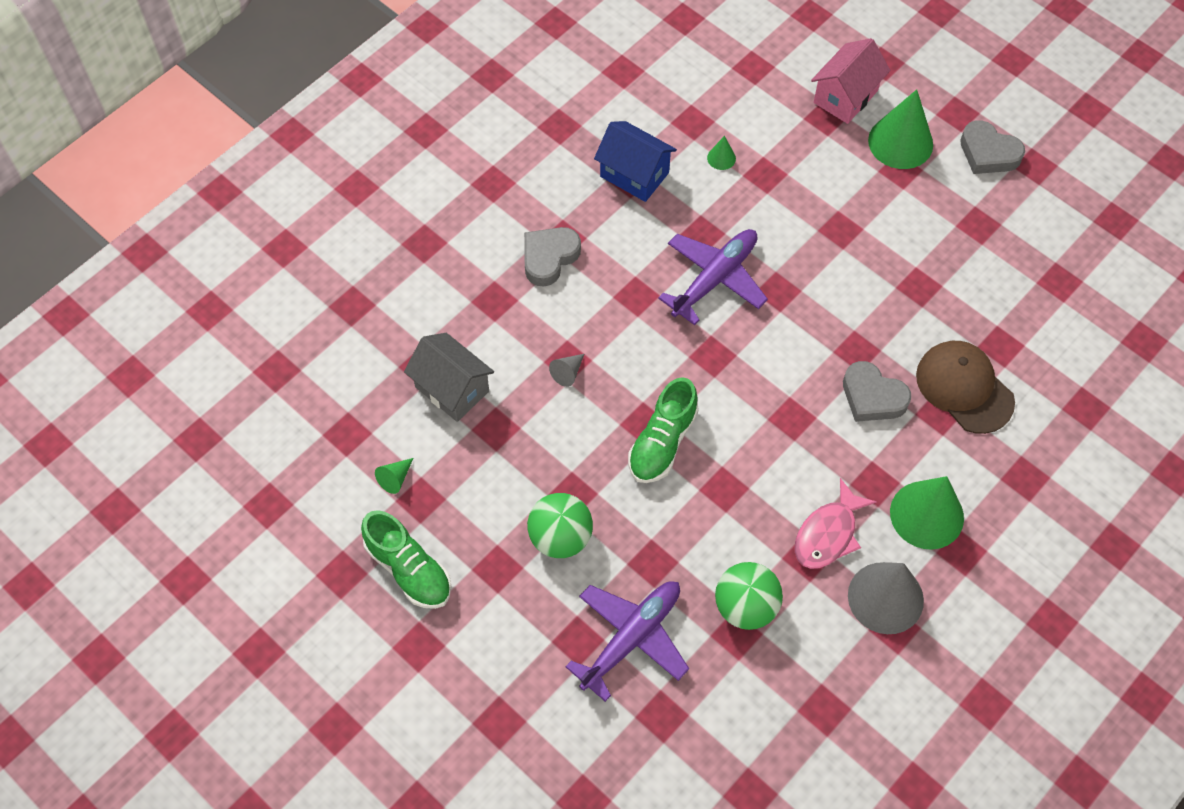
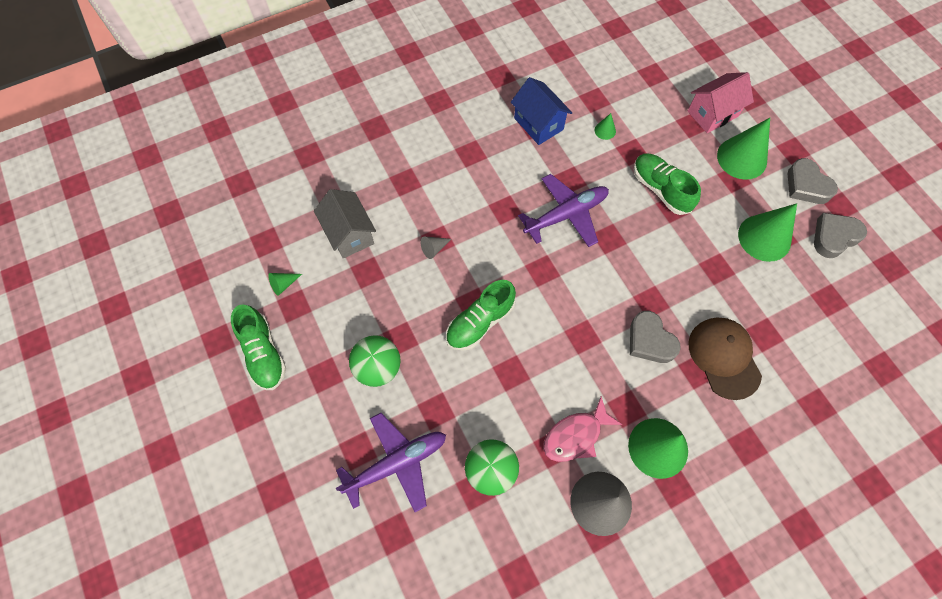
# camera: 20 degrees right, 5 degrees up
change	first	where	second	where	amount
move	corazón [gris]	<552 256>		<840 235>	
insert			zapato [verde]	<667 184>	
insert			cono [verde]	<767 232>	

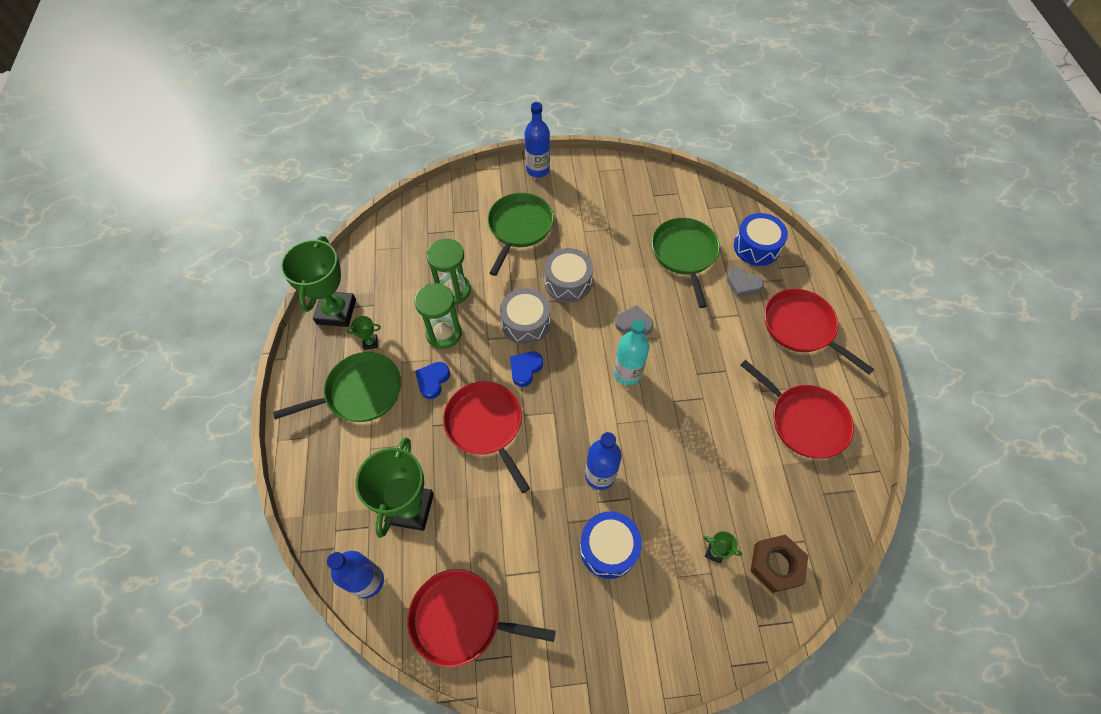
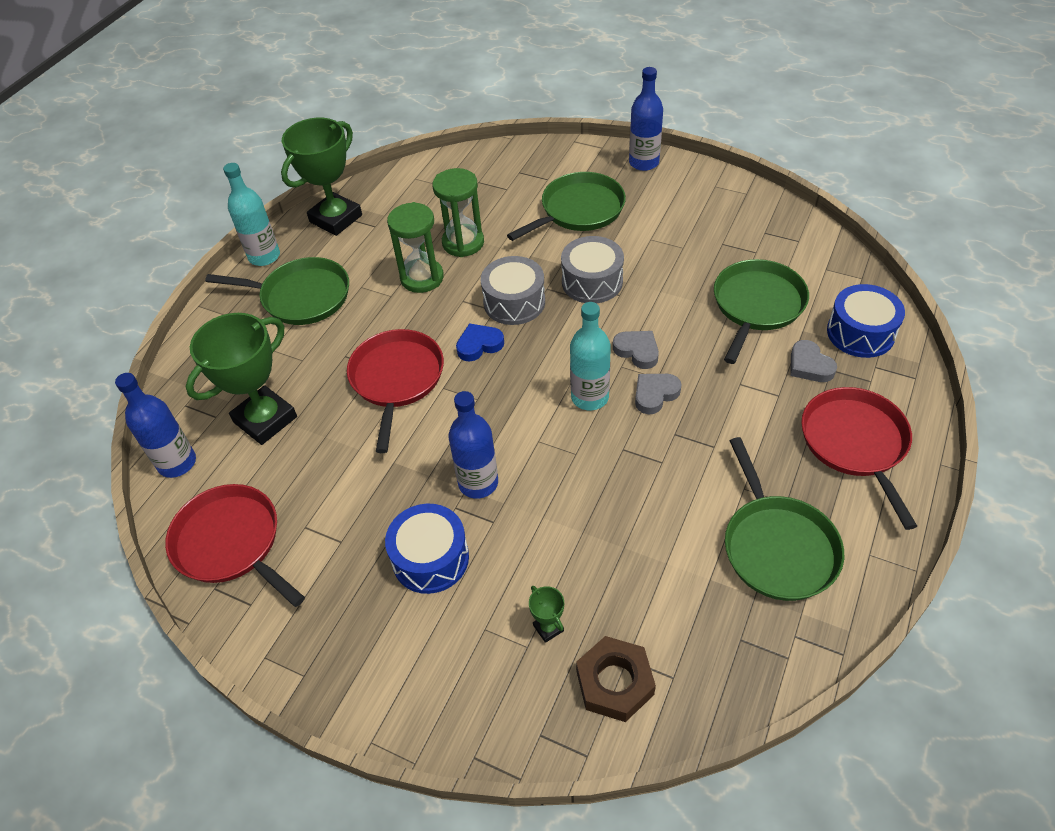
# camera: 35 degrees right, 10 degrees down
change	first	where	second	where	amount
delete	trofeo [verde]	<363 333>			
recolor	sartén [rojo]	<797 409>	sartén [verde]	<784 519>	
delete	corazón [azul]	<432 380>			
insert			botella [turquesa]	<251 214>	
insert			corazón [gris]	<658 394>	

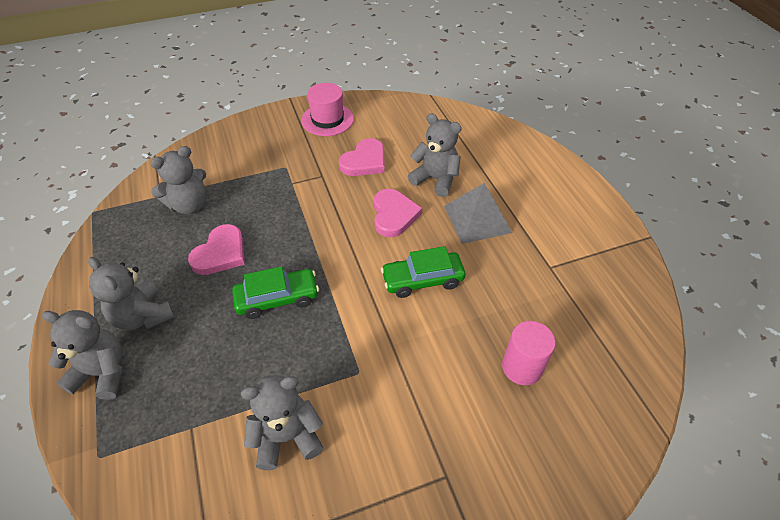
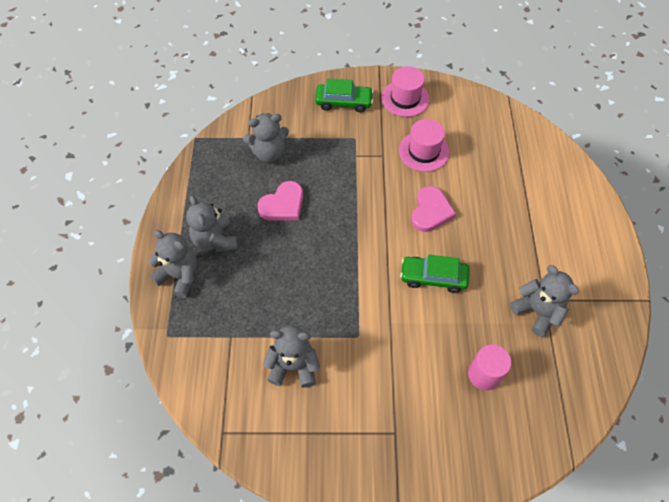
# camera: 20 degrees right, 10 degrees up
change	first	where	second	where	amount
move	osito [gris]	<435 155>		<544 301>	
replace	corazón [rosa]	<362 157>	sombrero [rosa]	<424 145>	
delete	pirámide [gris]	<478 213>			
move	coche [verde]	<275 292>		<344 95>	

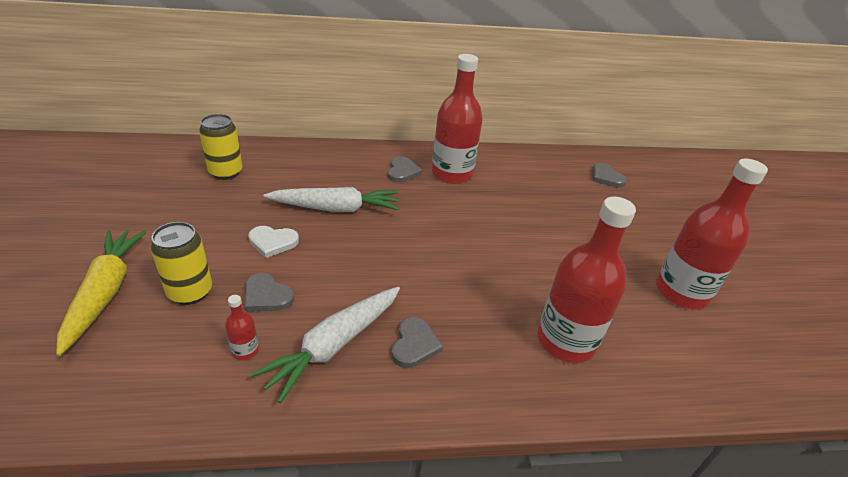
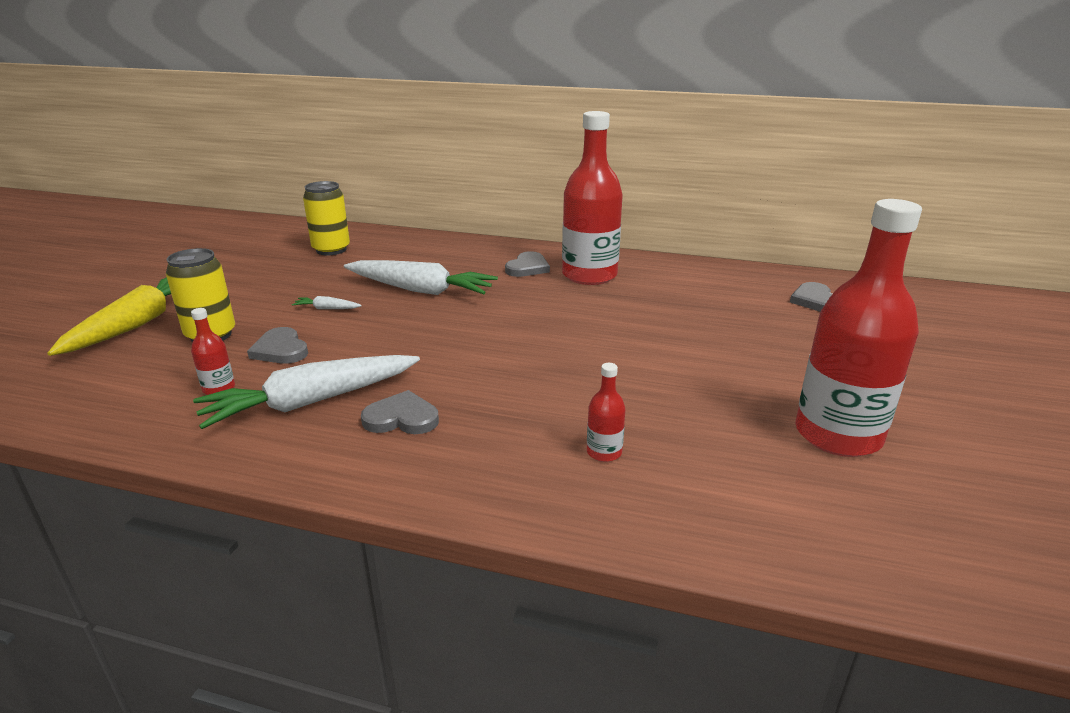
# camera: 25 degrees right, 10 degrees down
change	first	where	second	where	amount
resize	botella [rojo]	<586 280>		<606 412>	x0.41
replace	corazón [blanco]	<273 242>	zanahoria [blanco]	<327 302>	
rotate	corazón [gris]	<417 342>		<400 412>	120 degrees counterclockwise

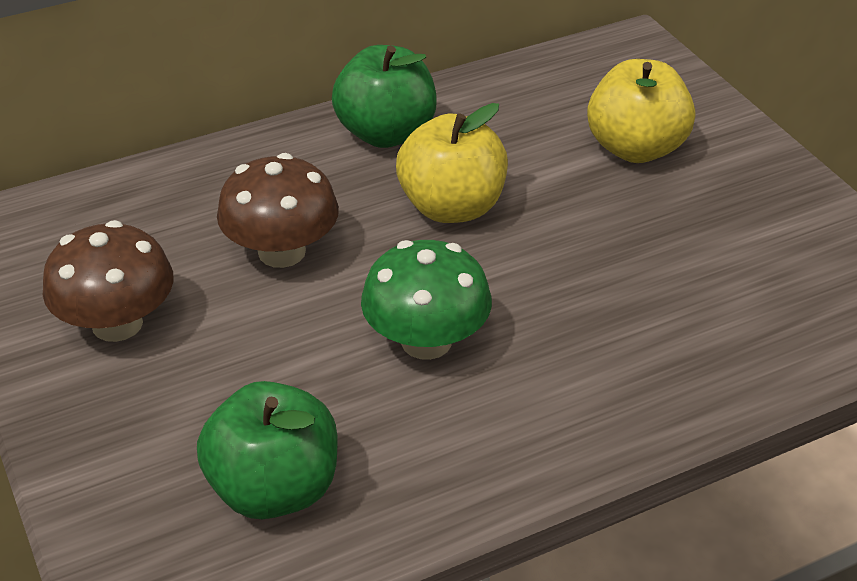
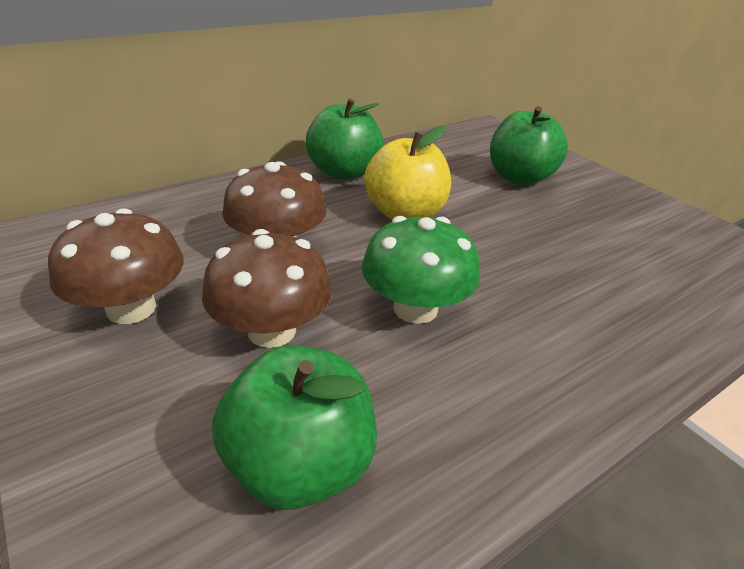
# camera: 10 degrees left, 5 degrees down
change	first	where	second	where	amount
recolor	manzana [amarillo]	<641 111>	manzana [verde]	<529 145>	
insert			seta [marrón]	<267 288>	

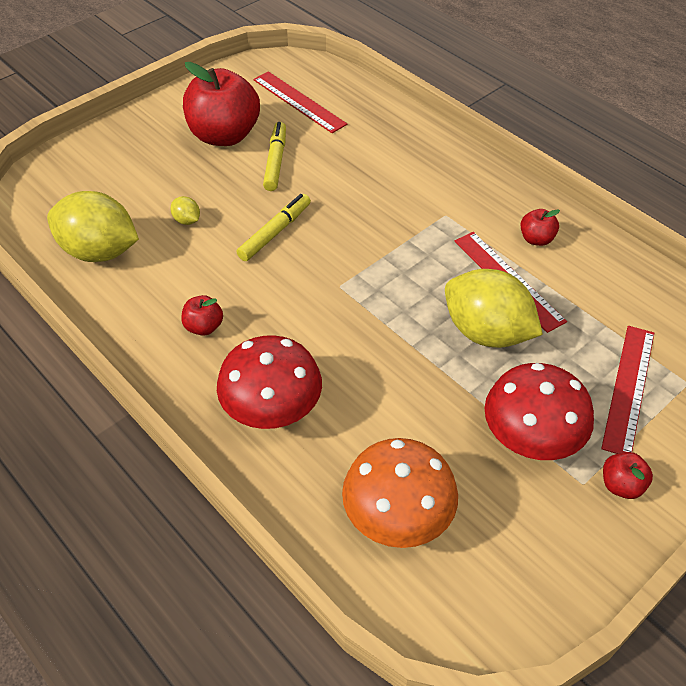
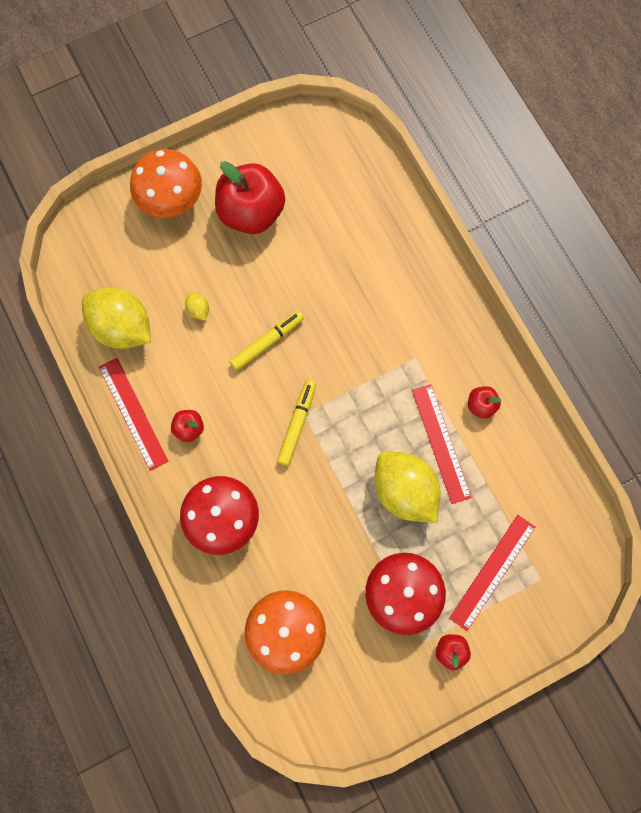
# camera: 15 degrees right, 25 degrees up
change	first	where	second	where	amount
move	regla [rojo]	<300 102>		<133 414>	
move	rotulador [amarillo]	<274 156>		<296 423>	
insert			seta [naranja]	<166 183>	

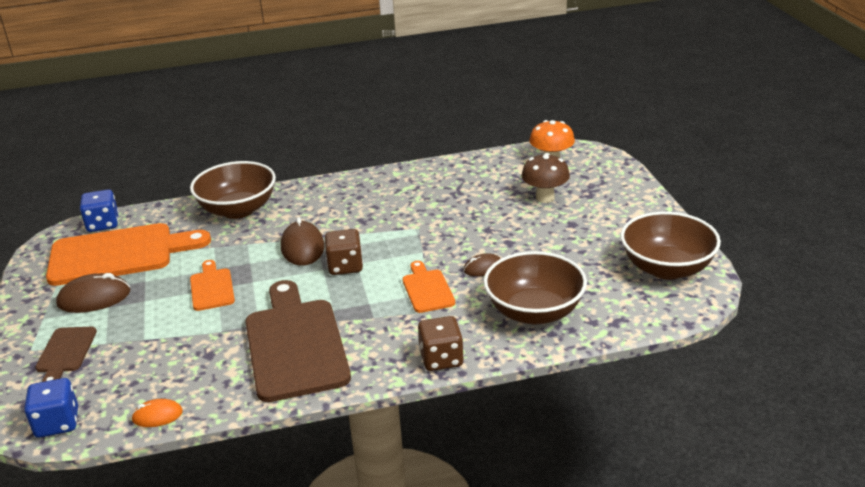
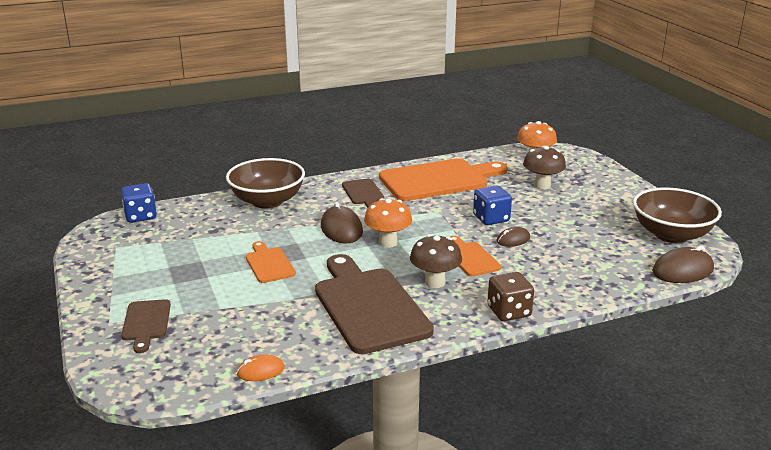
# camera: 10 degrees left, 5 degrees down
change	first	where	second	where	amount
move	tabla de cortar [naranja]	<128 254>		<443 179>	
replace	dado [marrón]	<343 252>	seta [naranja]	<388 223>	
delete	cuenco [marrón]	<535 287>			
move	ratón [marrón]	<93 293>		<683 264>	
move	dado [azul]	<51 408>		<492 205>	
insert			tabla de cortar [marrón]	<363 193>	
insert			seta [marrón]	<436 261>	

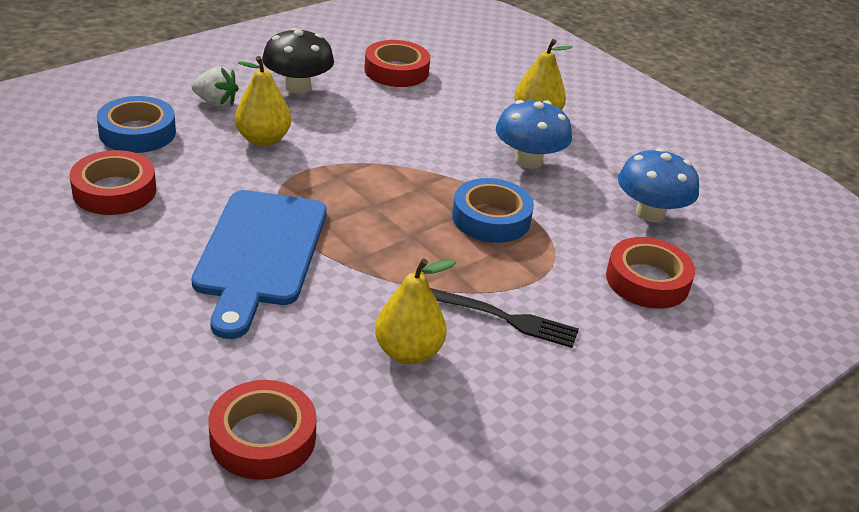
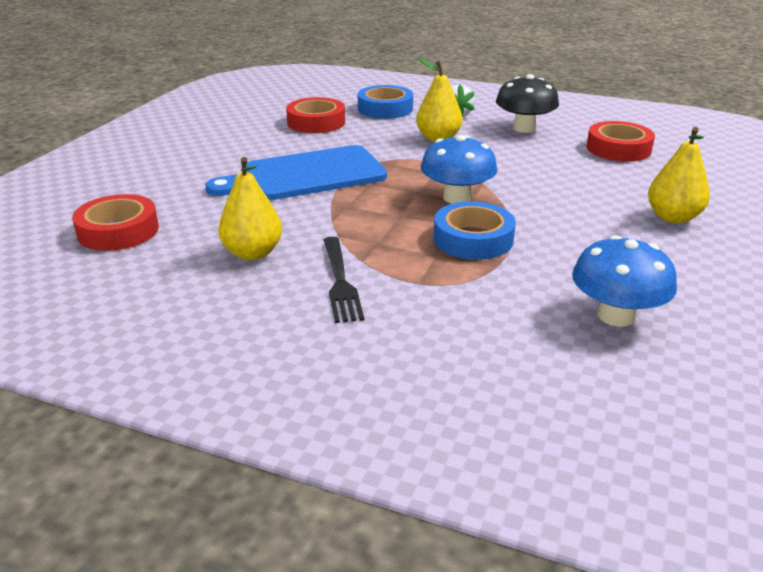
# camera: 65 degrees right, 5 degrees down
change	first	where	second	where	amount
move	seta [azul]	<534 134>		<459 169>	
delete	cinta adhesiva [rojo]	<650 273>			

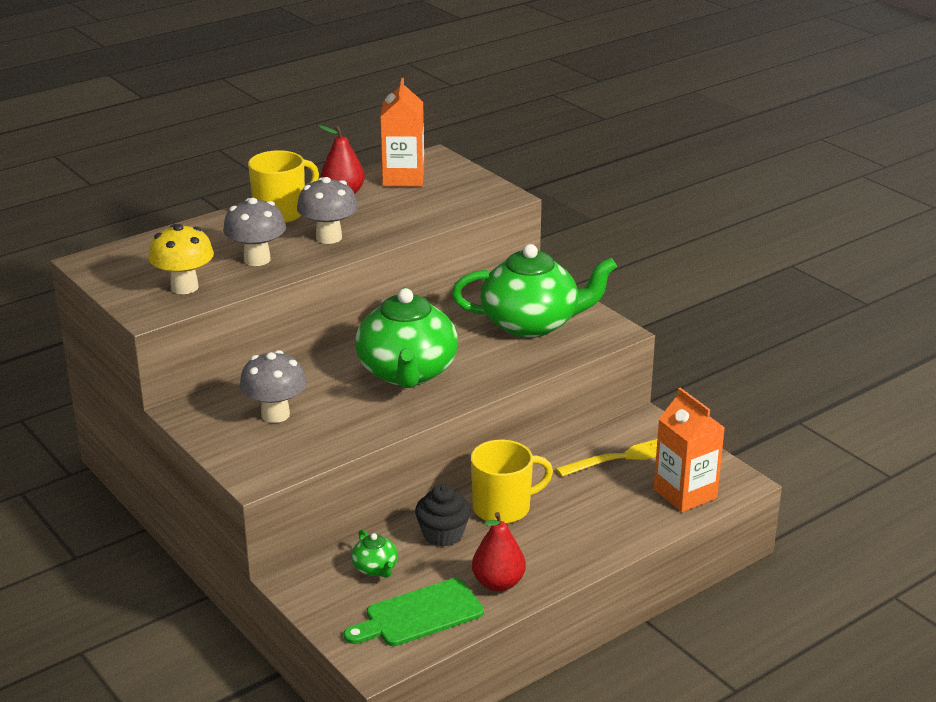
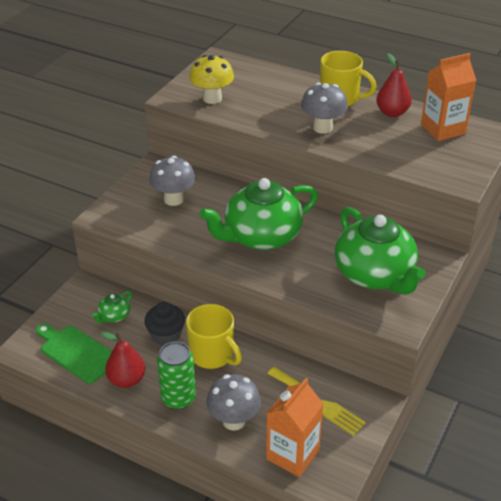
# camera: 65 degrees right, 10 degrees up
change	first	where	second	where	amount
move	seta [gris]	<254 232>		<233 402>	
insert			lata [verde]	<176 375>	

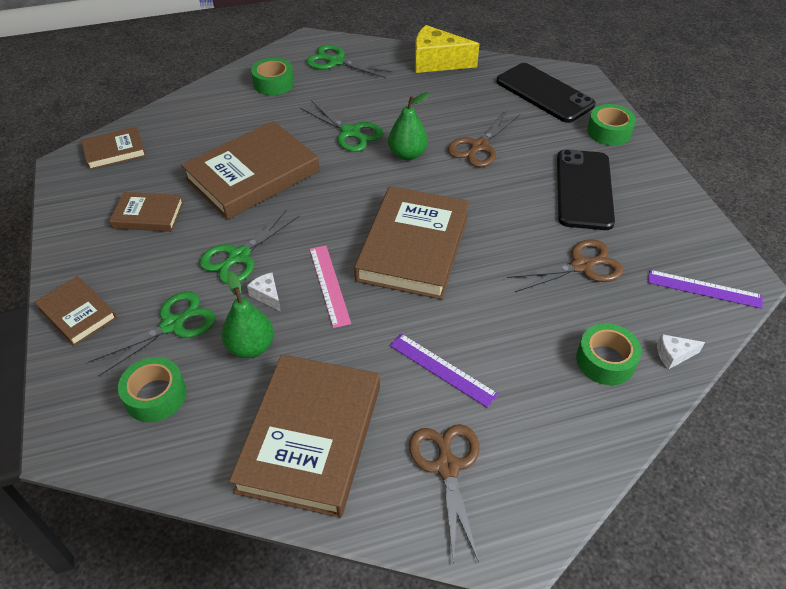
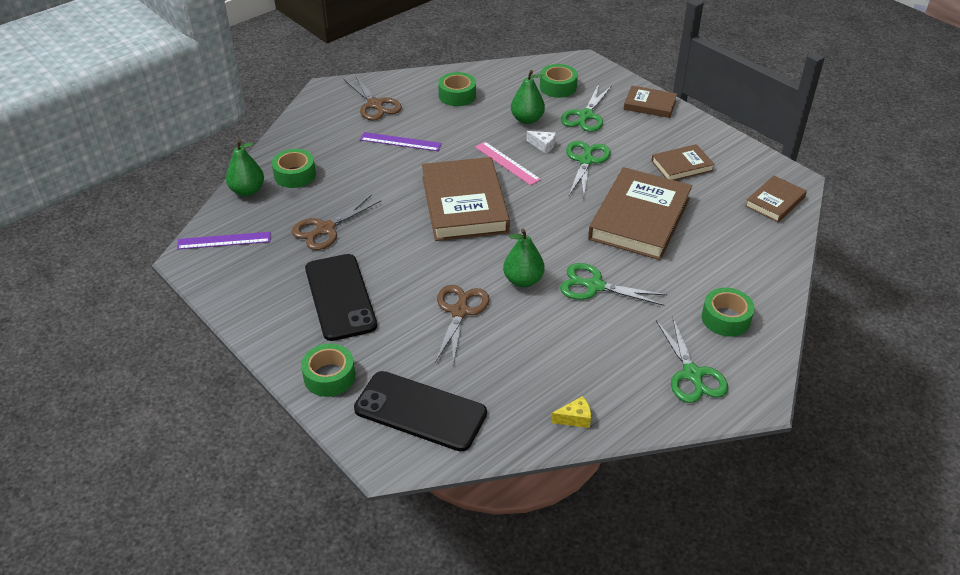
# camera: 155 degrees right, 5 degrees down
change	first	where	second	where	amount
resize	queso [amarillo]	<447 49>		<571 412>	x0.45
rotate	tijeras [verde]	<349 61>		<692 360>	75 degrees clockwise
replace	queso [blanco]	<681 352>	pera [verde]	<245 167>	
replace	libro [marrón]	<304 436>	cinta adhesiva [verde]	<457 89>	

